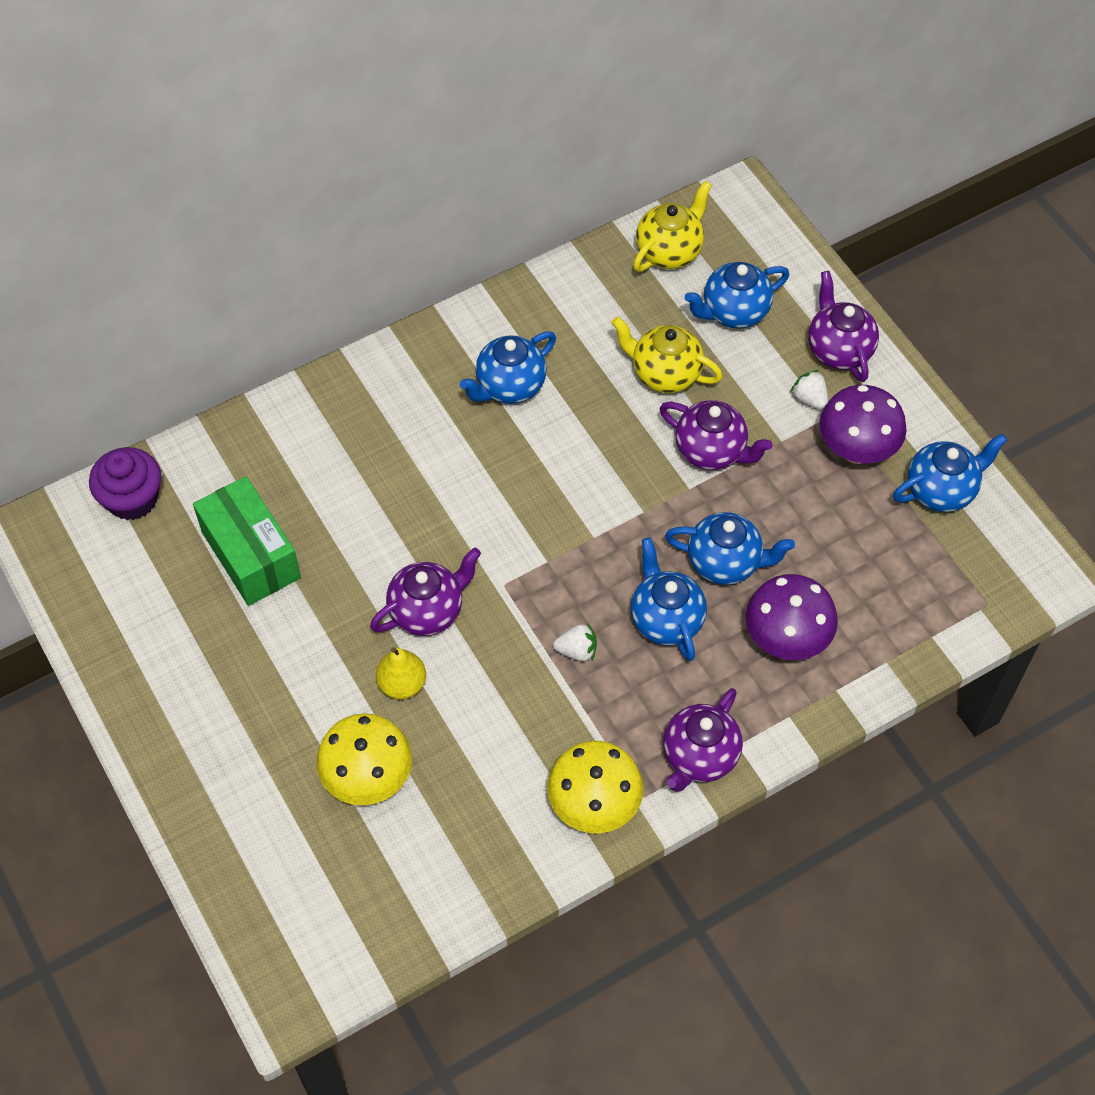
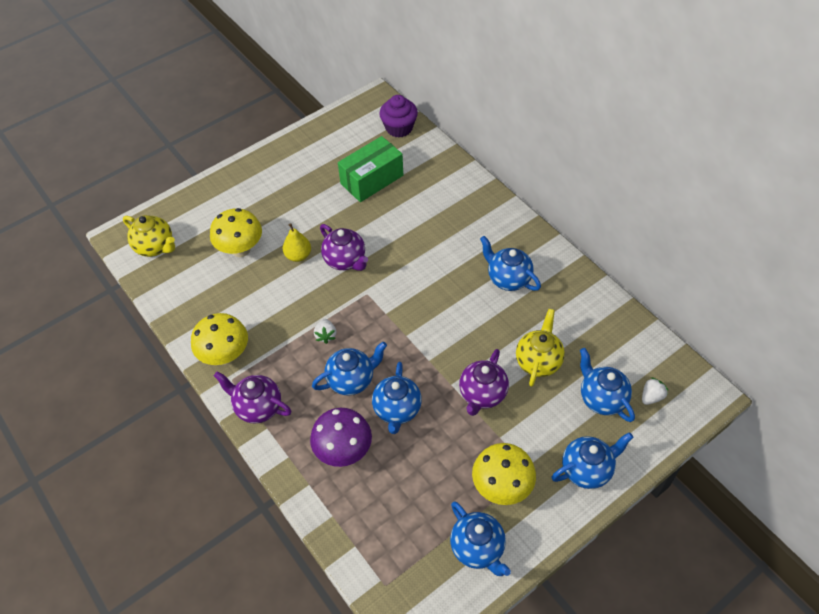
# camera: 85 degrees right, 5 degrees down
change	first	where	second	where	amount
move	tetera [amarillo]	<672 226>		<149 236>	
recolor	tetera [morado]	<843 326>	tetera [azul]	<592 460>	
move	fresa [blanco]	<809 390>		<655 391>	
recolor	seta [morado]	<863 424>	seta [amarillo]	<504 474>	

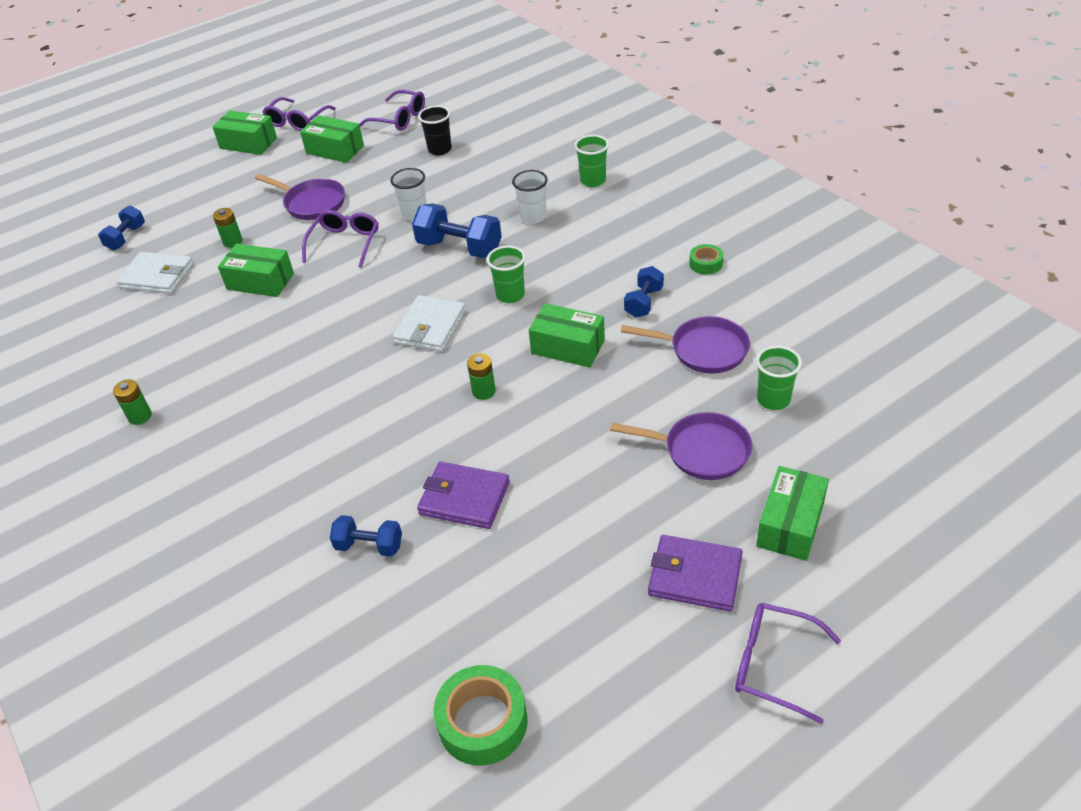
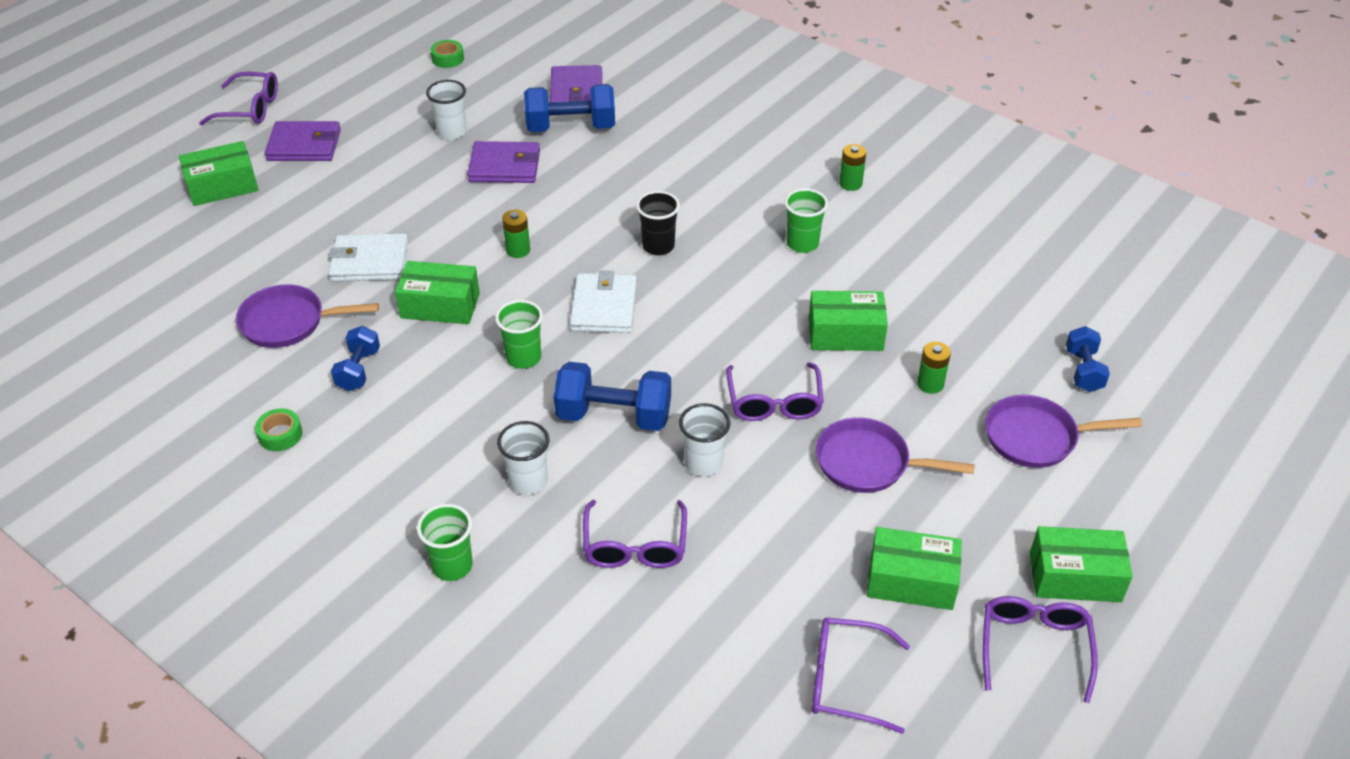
# camera: 160 degrees right, 0 degrees up
change	first	where	second	where	amount
move	vaso [negro]	<435 130>		<658 223>	
move	cartera [blanco]	<155 273>		<368 258>	
move	vaso [verde]	<779 378>		<806 220>	
move	sartén [morado]	<681 446>		<1063 431>	
rotate	caja [verde]	<792 513>		<219 173>	60 degrees clockwise
resize	mancuerna [azul]	<366 536>		<569 108>	x1.67
resize	cinta adhesiva [verde]	<480 715>		<447 54>	x0.54
insert			cartera [morado]	<576 83>	
insert			vaso [blanco]	<446 110>	
insert			gafas [morado]	<635 534>	

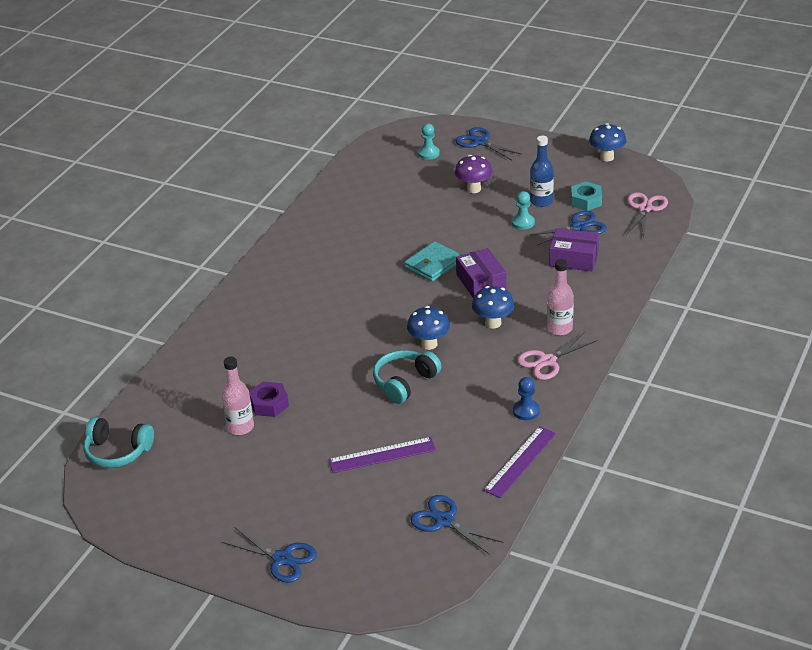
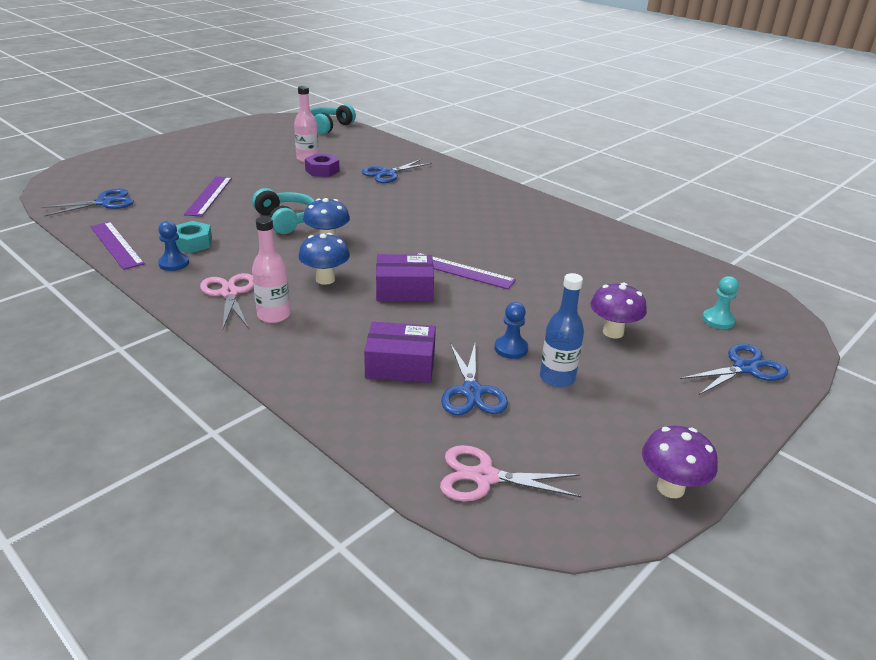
# camera: 105 degrees right, 5 degrees down
change	first	where	second	where	amount
recolor	seta [azul]	<608 142>	seta [morado]	<680 462>	
move	tuerca [turquesa]	<586 196>		<193 237>	
recolor	peón [turquesa]	<523 210>	peón [azul]	<511 330>	
rotate	tijeras [rosa]	<647 215>		<511 473>	150 degrees clockwise
rotate	caja [morado]	<574 249>		<400 352>	60 degrees clockwise
replace	cartera [turquesa]	<432 261>	regla [morado]	<465 271>	
move	tijeras [azul]	<269 555>		<397 171>	

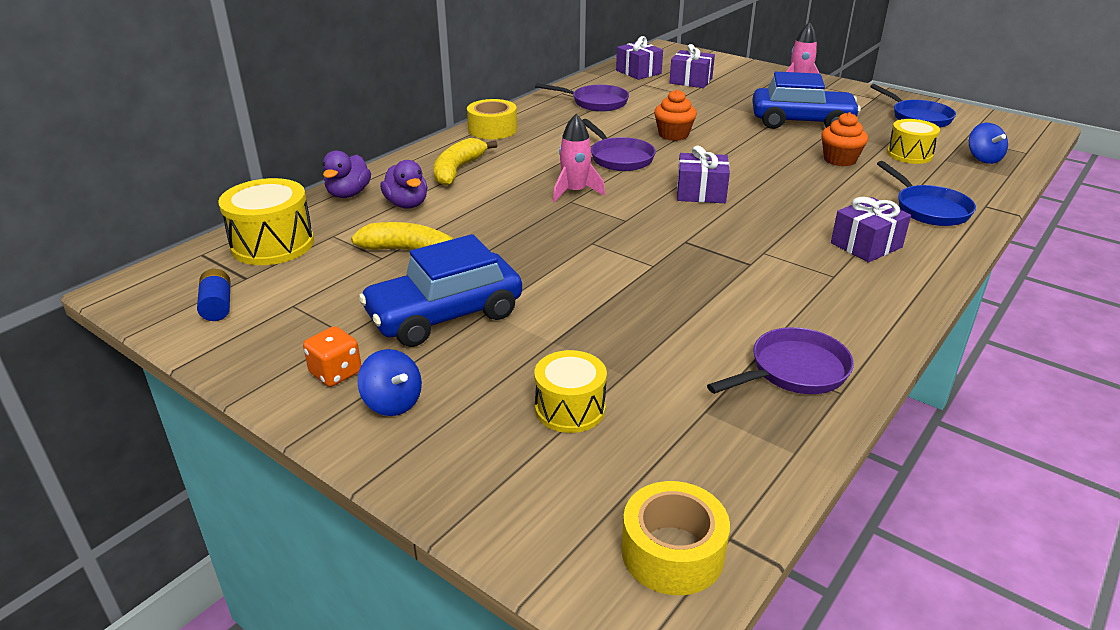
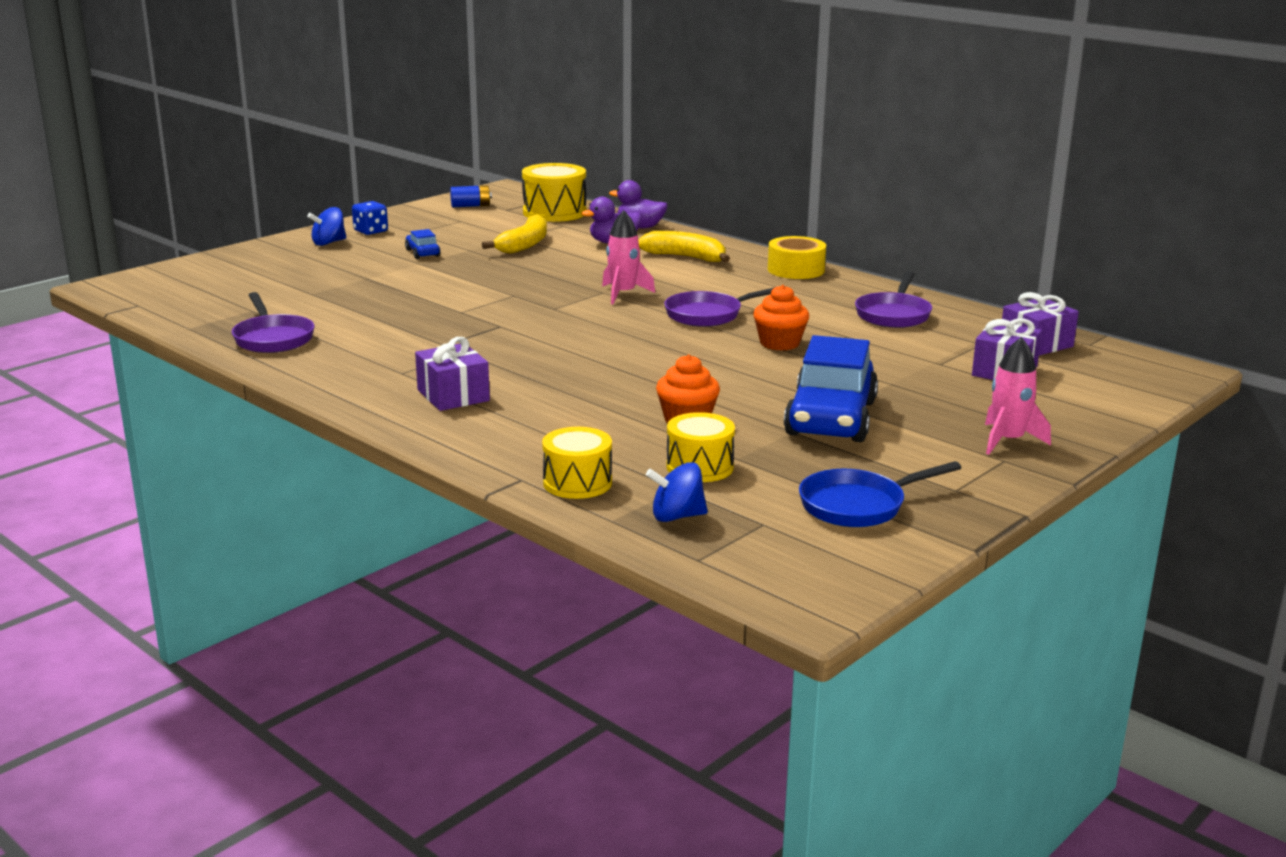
# camera: 95 degrees right, 10 degrees down
change	first	where	second	where	amount
delete	regalo [morado]	<703 174>			
delete	sartén [azul]	<926 193>			
resize	coche [azul]	<440 290>		<423 244>	x0.44
recolor	dado [naranja]	<332 356>	dado [azul]	<370 218>	
move	tambor [amarillo]	<570 391>		<577 463>	
delete	cinta adhesiva [amarillo]	<676 538>			

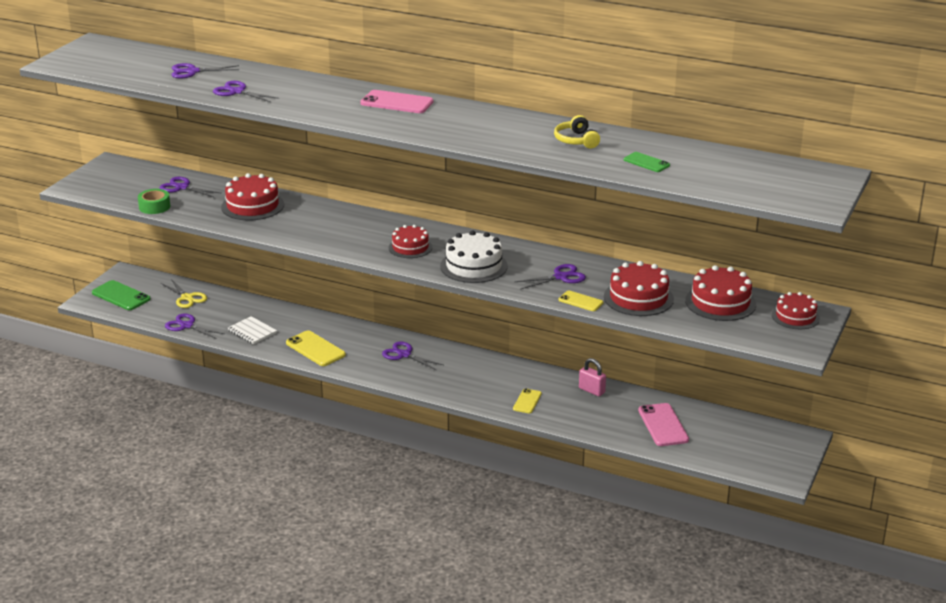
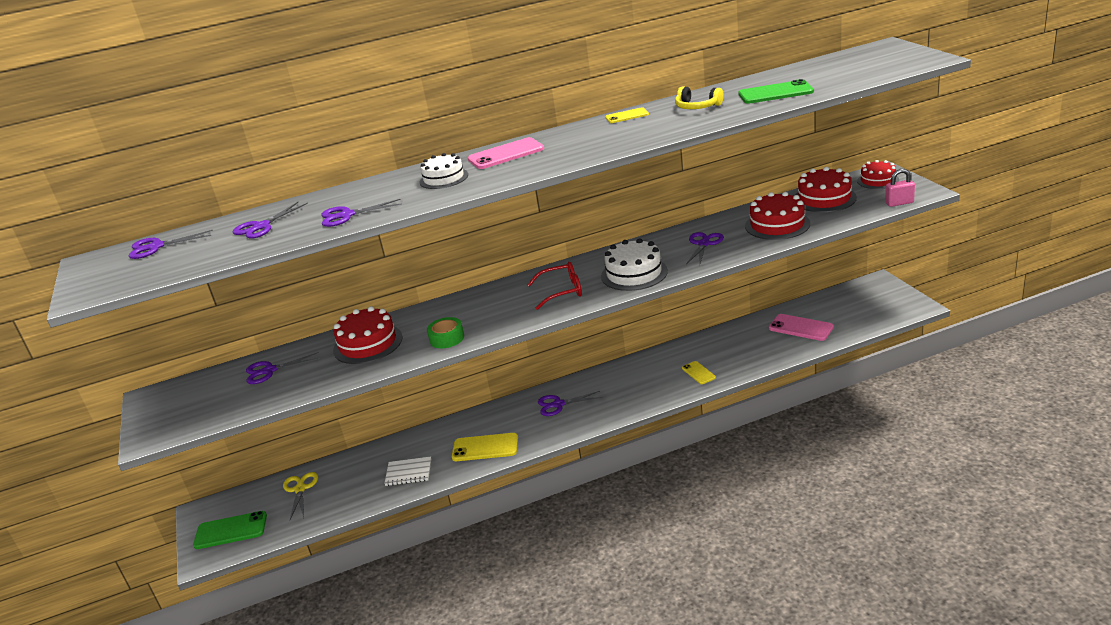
# camera: 40 degrees left, 0 degrees up
change	first	where	second	where	amount
resize	móvil [verde]	<647 162>		<776 91>	x1.68
move	cinta adhesiva [verde]	<154 201>		<445 332>	
replace	tarta [rojo]	<410 241>	gafas [rojo]	<554 286>	
rotate	tijeras [amarillo]	<184 293>		<300 496>	105 degrees counterclockwise
move	móvil [amarillo]	<581 301>		<627 115>	
move	tijeras [morado]	<194 326>		<170 244>	
move	candado [rosa]	<592 377>		<900 188>	
insert			tarta [blanco]	<444 171>	

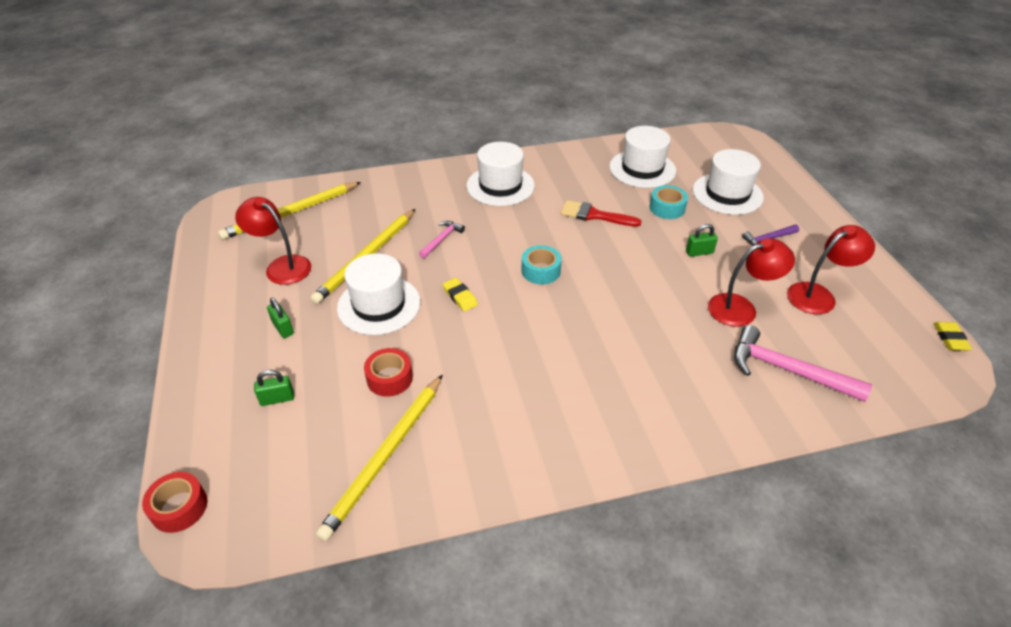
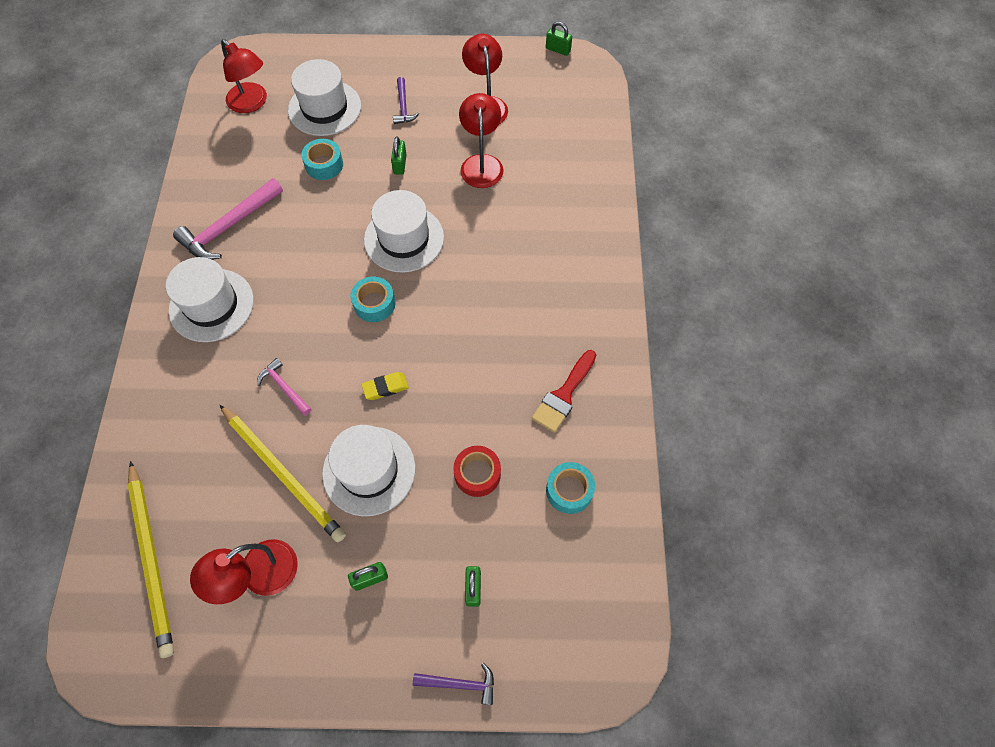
# camera: 75 degrees left, 20 degrees up
change	first	where	second	where	amount
move	sombrero [blanco]	<642 157>		<404 231>	
move	pincel [rojo]	<601 213>		<564 391>	
replace	goma de borrar [amarillo]	<953 336>	candado [verde]	<559 38>	
move	martillo [rosa]	<803 363>		<228 219>	
replace	lápiz [amarillo]	<379 458>	cinta adhesiva [turquesa]	<570 488>	
delete	cinta adhesiva [rojo]	<174 502>			
insert			lámpara [rojo]	<244 76>	
insert			martillo [morado]	<453 684>	

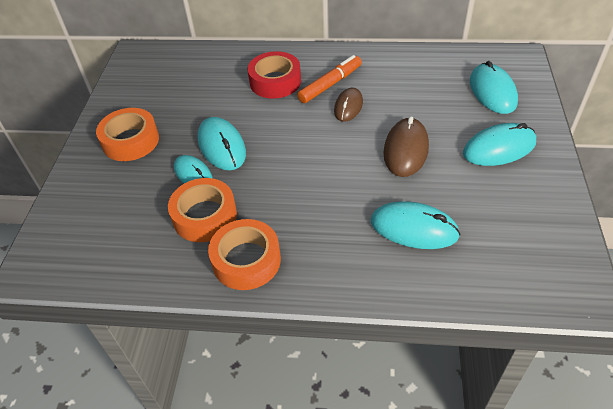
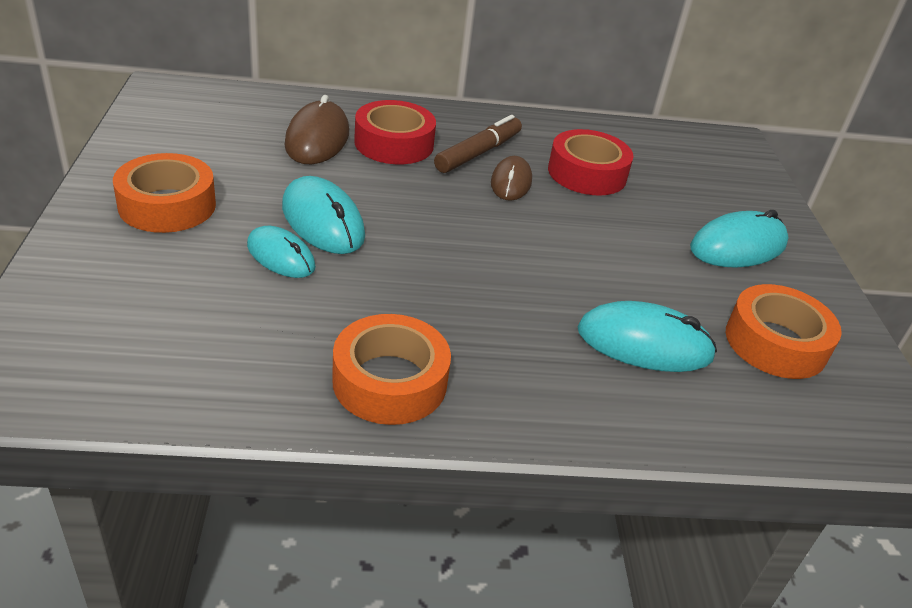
# camera: 15 degrees left, 10 degrees down
change	first	where	second	where	amount
recolor	rotulador [naranja]	<329 79>	rotulador [marrón]	<478 144>	
delete	ratón [turquesa]	<494 87>			
move	ratón [marrón]	<406 146>		<316 129>	
move	cinta adhesiva [naranja]	<202 210>		<784 331>	
insert			cinta adhesiva [rojo]	<591 162>	

